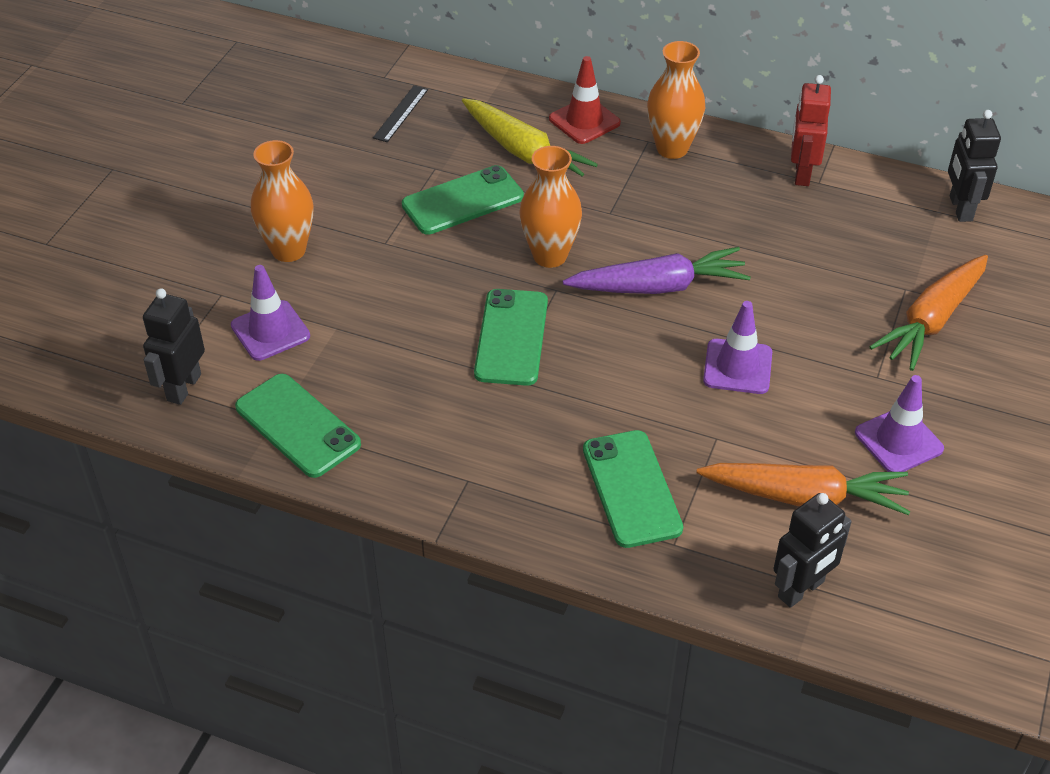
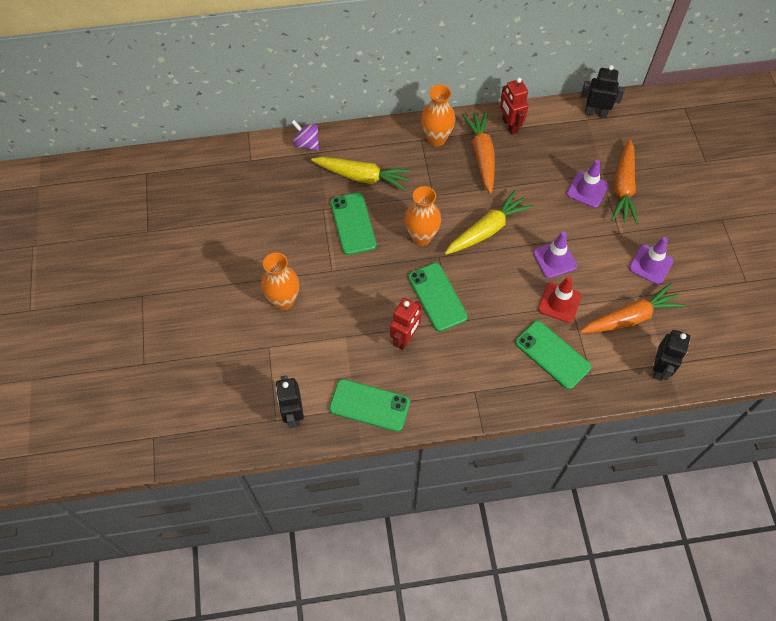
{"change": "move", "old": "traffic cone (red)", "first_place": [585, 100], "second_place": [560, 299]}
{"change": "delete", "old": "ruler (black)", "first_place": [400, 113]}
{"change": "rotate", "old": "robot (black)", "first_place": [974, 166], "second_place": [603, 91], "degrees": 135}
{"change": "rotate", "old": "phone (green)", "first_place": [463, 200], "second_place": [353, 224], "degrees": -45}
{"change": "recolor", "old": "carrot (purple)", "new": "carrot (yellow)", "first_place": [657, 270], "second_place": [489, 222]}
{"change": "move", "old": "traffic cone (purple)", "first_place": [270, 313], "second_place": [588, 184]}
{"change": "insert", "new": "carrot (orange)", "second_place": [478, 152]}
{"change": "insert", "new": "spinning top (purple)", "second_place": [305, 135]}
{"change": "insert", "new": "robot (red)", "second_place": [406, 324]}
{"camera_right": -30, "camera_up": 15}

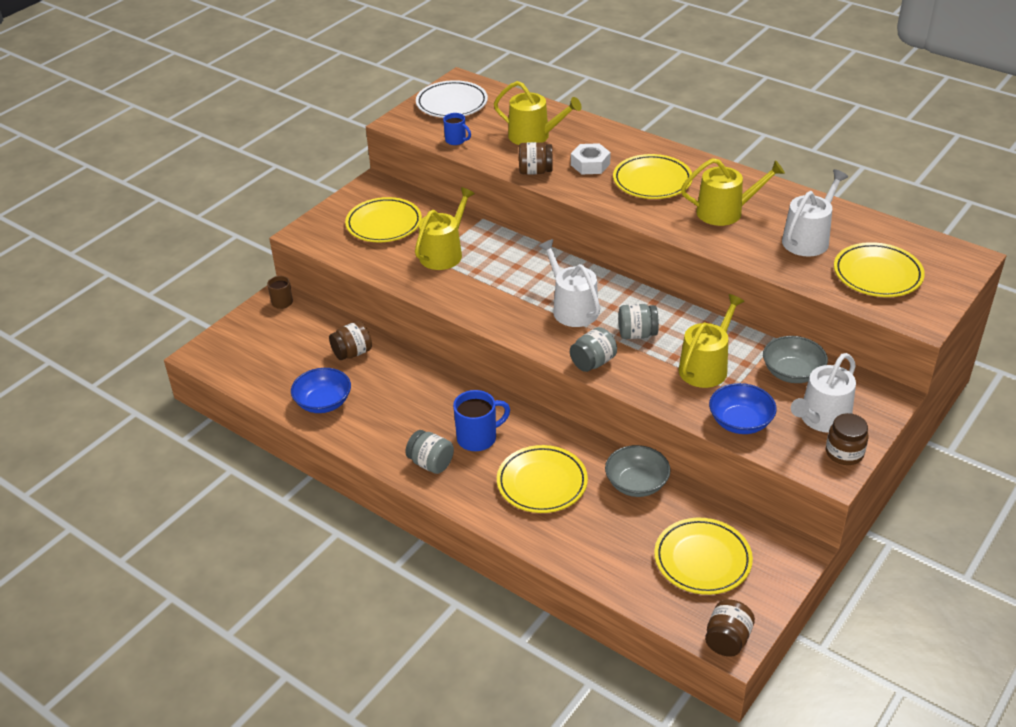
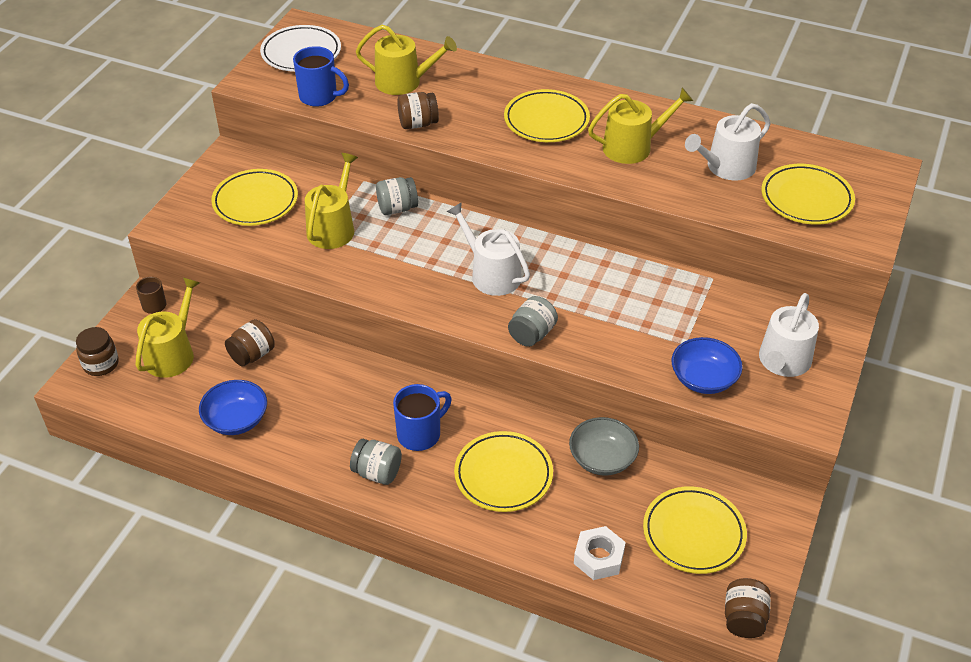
{"change": "resize", "old": "mug (blue)", "first_place": [457, 129], "second_place": [321, 76], "factor": 1.64}
{"change": "move", "old": "nut (white)", "first_place": [591, 158], "second_place": [600, 553]}
{"change": "rotate", "old": "watering can (white)", "first_place": [815, 212], "second_place": [728, 141], "degrees": -150}
{"change": "move", "old": "watering can (yellow)", "first_place": [711, 341], "second_place": [168, 327]}
{"change": "move", "old": "jar (grey)", "first_place": [639, 321], "second_place": [397, 196]}
{"change": "delete", "old": "bowl (grey)", "first_place": [795, 359]}
{"change": "move", "old": "jar (brown)", "first_place": [847, 439], "second_place": [97, 351]}
{"camera_right": -15, "camera_up": 5}

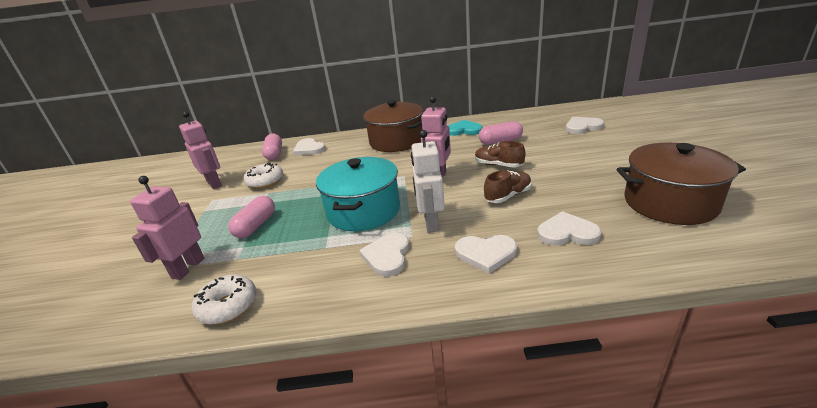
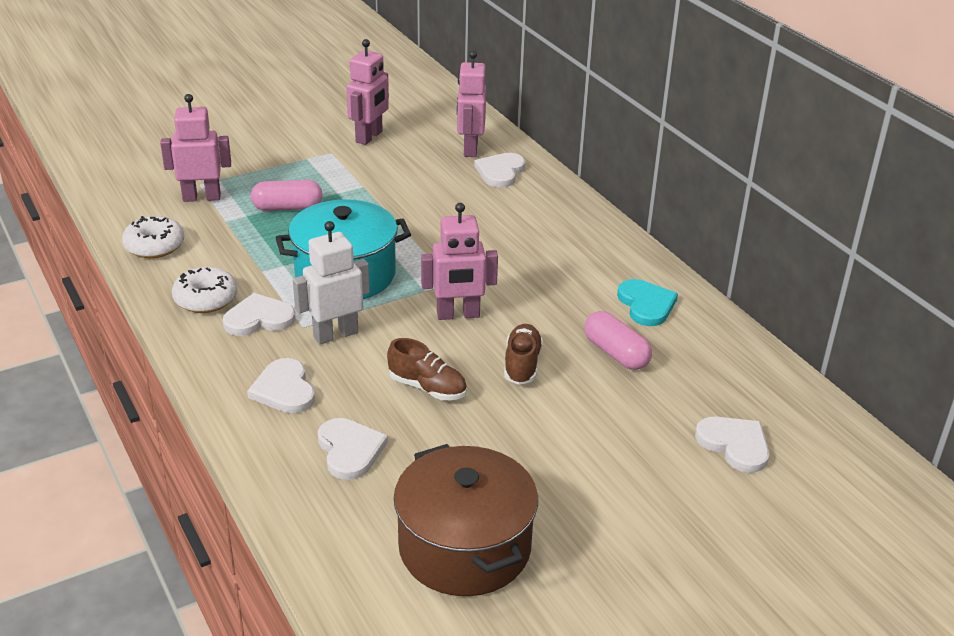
{"change": "delete", "old": "pot (brown)", "first_place": [393, 126]}
{"change": "replace", "old": "capsule (pink)", "new": "robot (pink)", "first_place": [272, 147], "second_place": [471, 104]}
{"change": "move", "old": "donut (white)", "first_place": [263, 176], "second_place": [205, 290]}
{"camera_right": 60, "camera_up": 5}

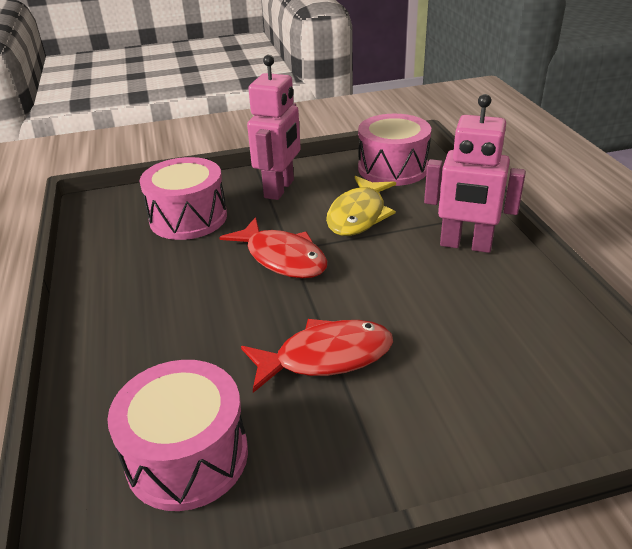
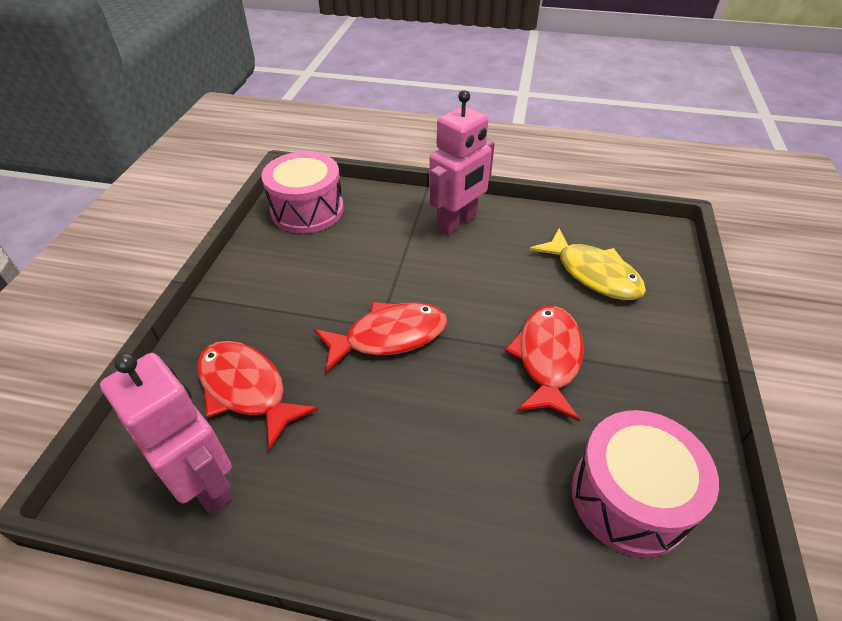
{"change": "move", "old": "robot (pink)", "first_place": [274, 127], "second_place": [166, 434]}
{"change": "replace", "old": "drum (pink)", "new": "fish (red)", "first_place": [183, 198], "second_place": [258, 396]}
{"change": "move", "old": "fish (yellow)", "first_place": [361, 206], "second_place": [588, 264]}
{"camera_right": -65, "camera_up": 10}

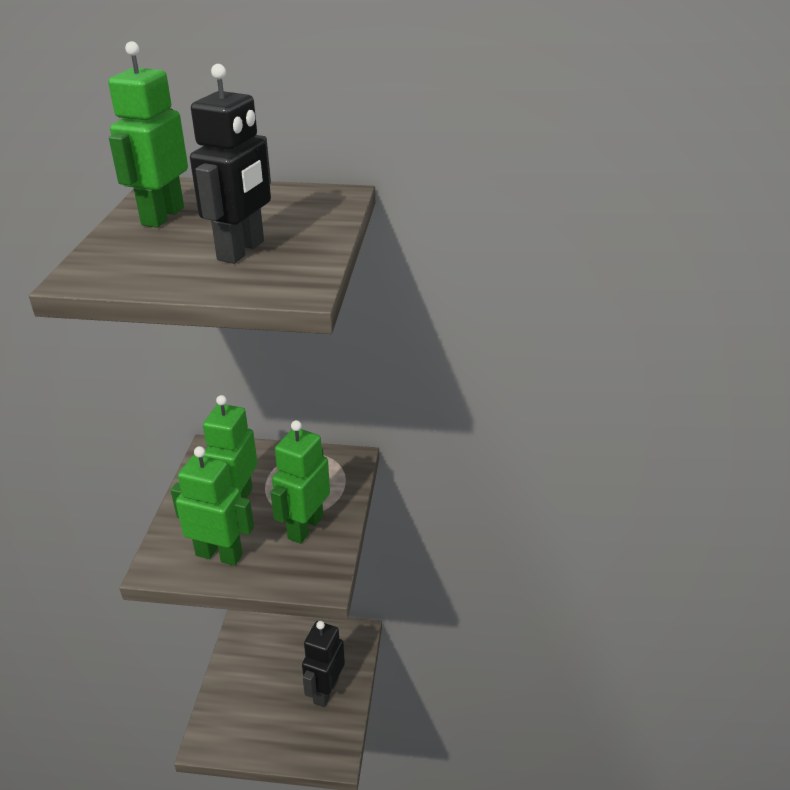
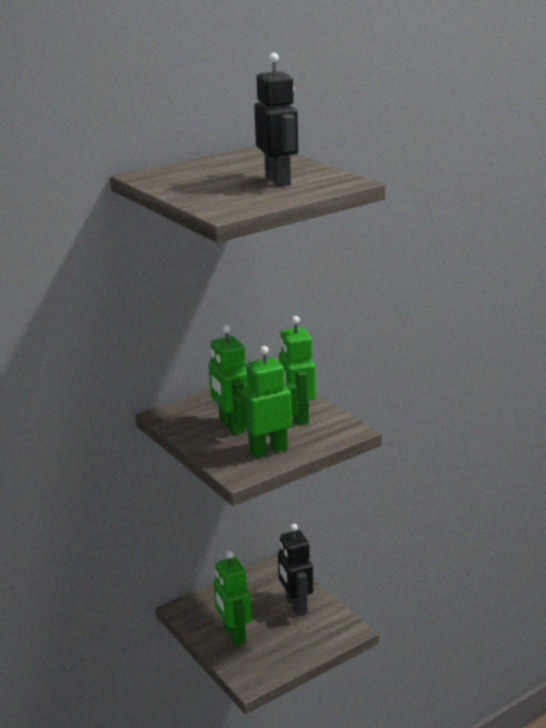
{"change": "move", "old": "robot (green)", "first_place": [148, 134], "second_place": [233, 598]}
{"camera_right": -40, "camera_up": -10}

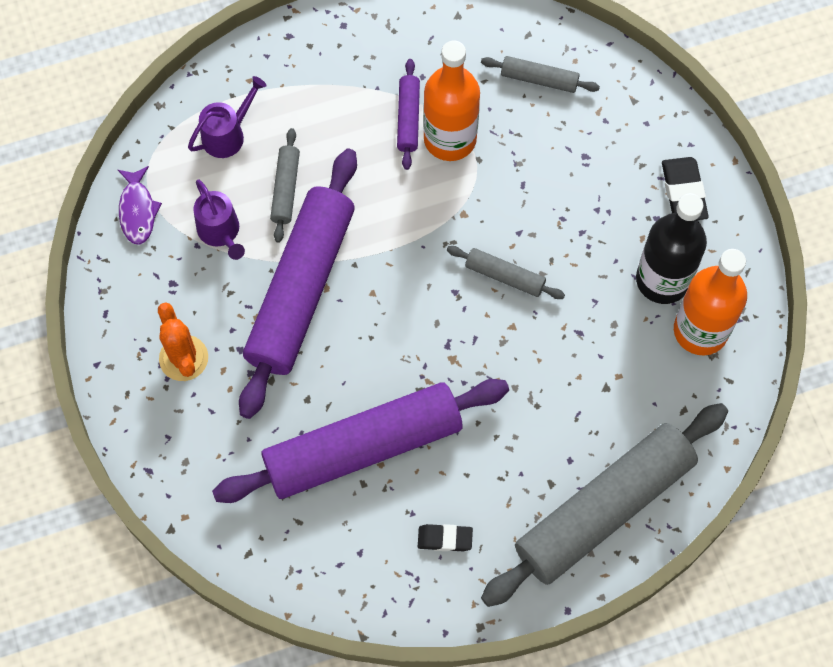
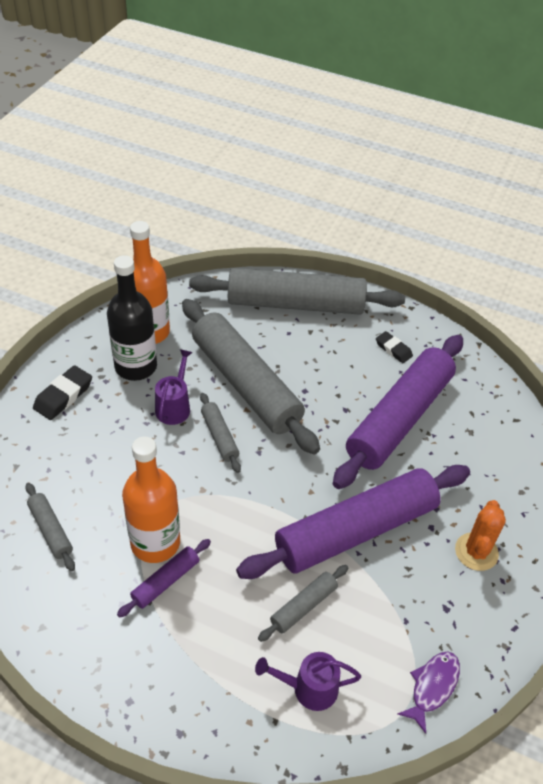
{"change": "move", "old": "watering can (purple)", "first_place": [219, 219], "second_place": [174, 387]}
{"change": "rotate", "old": "rolling pin (purple)", "first_place": [360, 441], "second_place": [398, 412], "degrees": -75}
{"change": "insert", "new": "rolling pin (grey)", "second_place": [251, 377]}
{"camera_right": -140, "camera_up": -20}

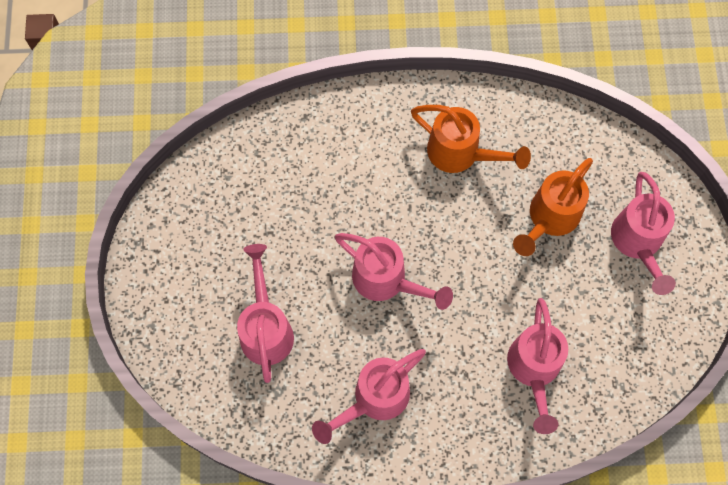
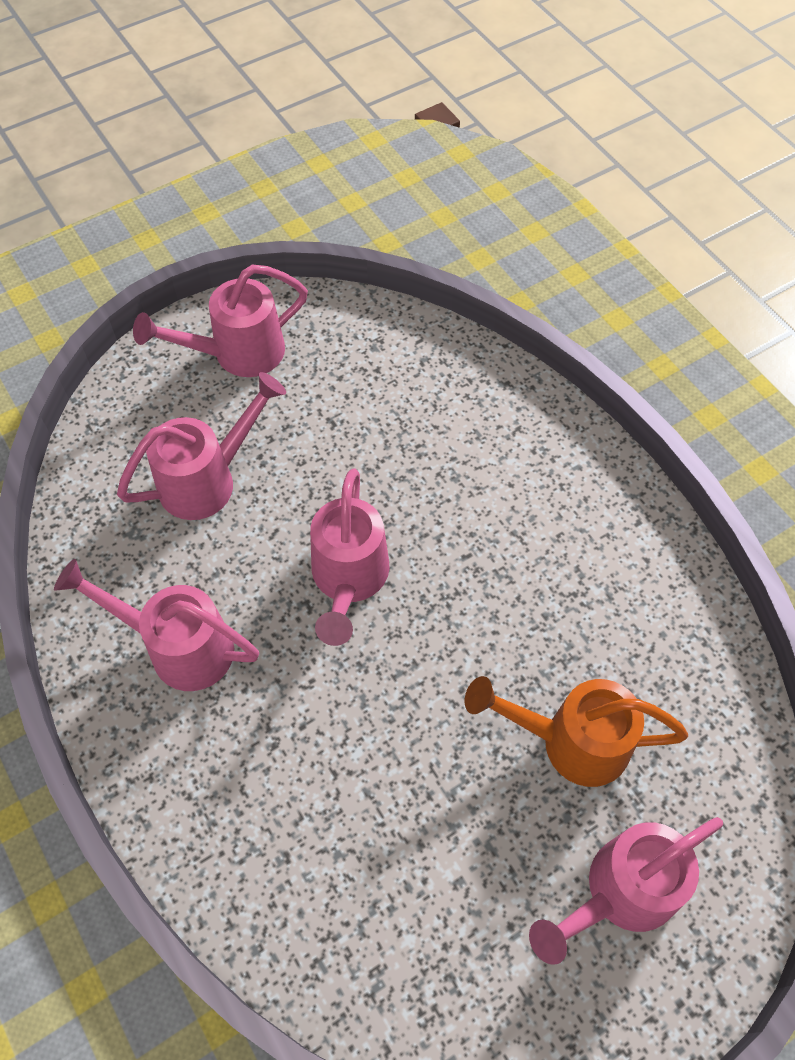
{"change": "delete", "old": "watering can (orange)", "first_place": [471, 139]}
{"change": "move", "old": "watering can (pink)", "first_place": [537, 366], "second_place": [220, 320]}
{"camera_right": 60, "camera_up": -10}

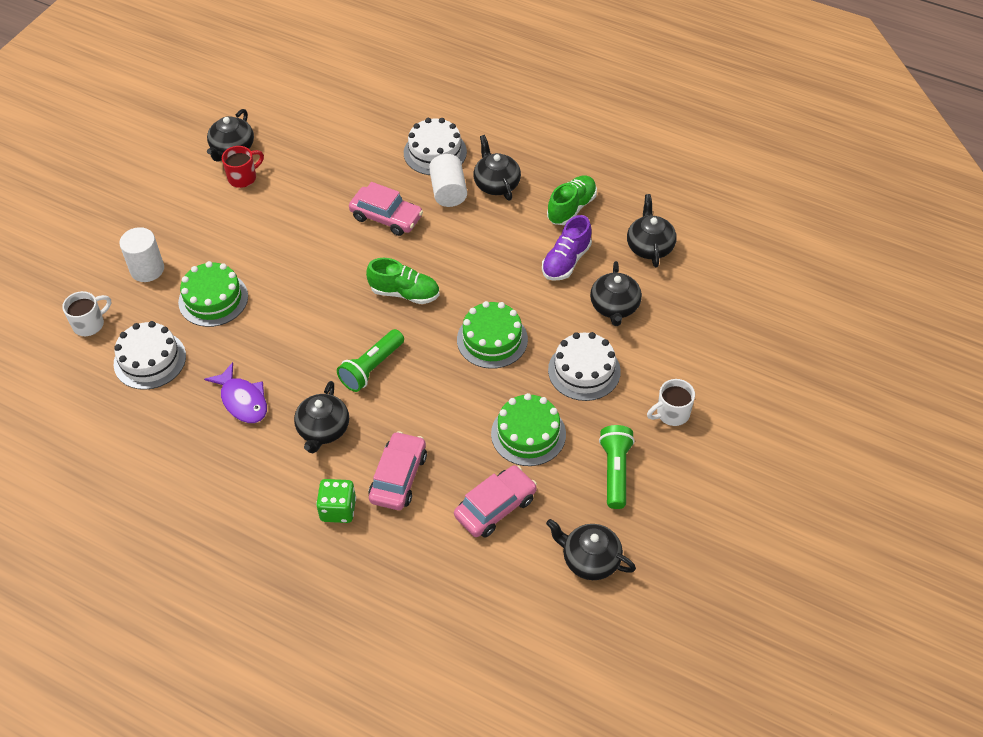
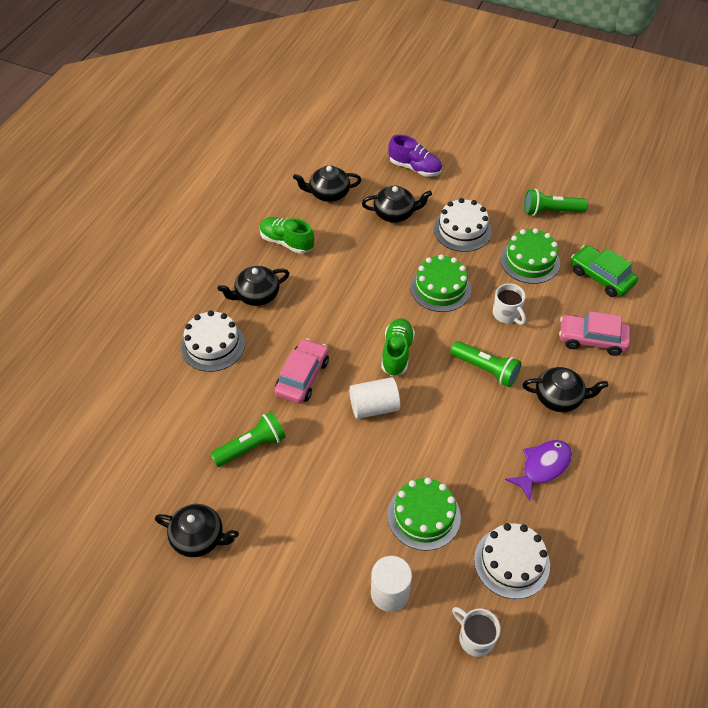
{"change": "delete", "old": "mug (red)", "first_place": [243, 167]}
{"change": "move", "old": "cylinder (white)", "first_place": [448, 180], "second_place": [374, 398]}
{"change": "move", "old": "shoe (purple)", "first_place": [567, 248], "second_place": [415, 156]}
{"change": "move", "old": "mug (white)", "first_place": [671, 402], "second_place": [509, 304]}
{"change": "recolor", "old": "car (pink)", "new": "car (green)", "first_place": [495, 501], "second_place": [604, 271]}
{"change": "delete", "old": "dice (green)", "first_place": [336, 501]}
{"change": "delete", "old": "teapot (black)", "first_place": [591, 549]}
{"change": "insert", "new": "flashlight (green)", "second_place": [248, 439]}
{"camera_right": -95, "camera_up": 0}

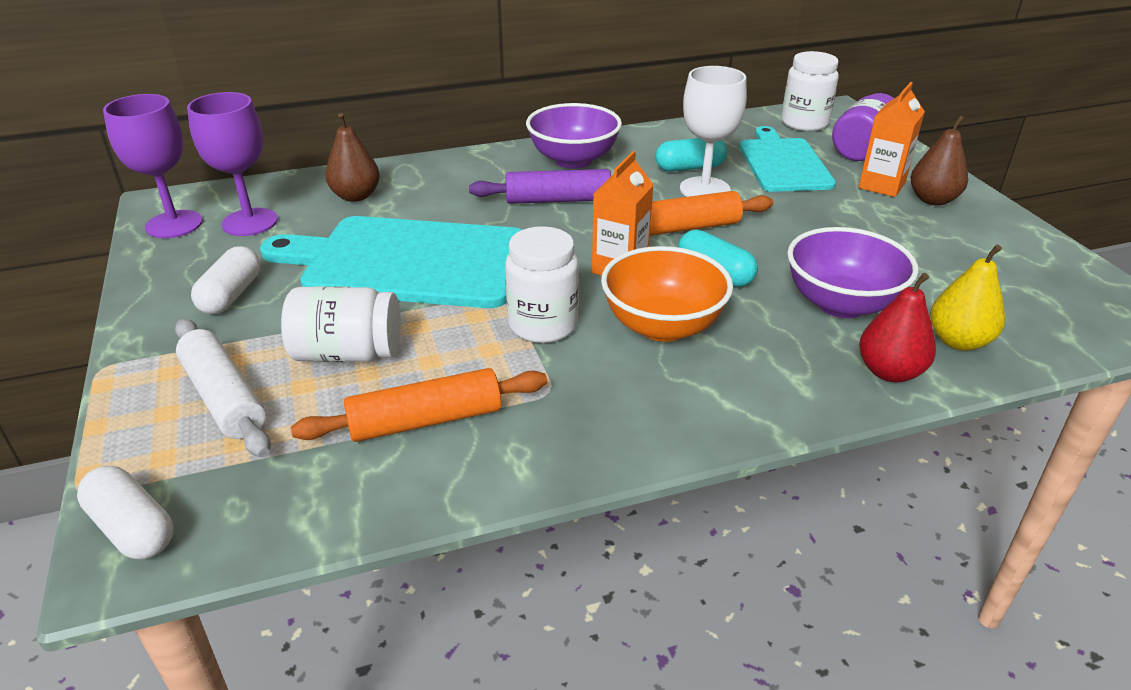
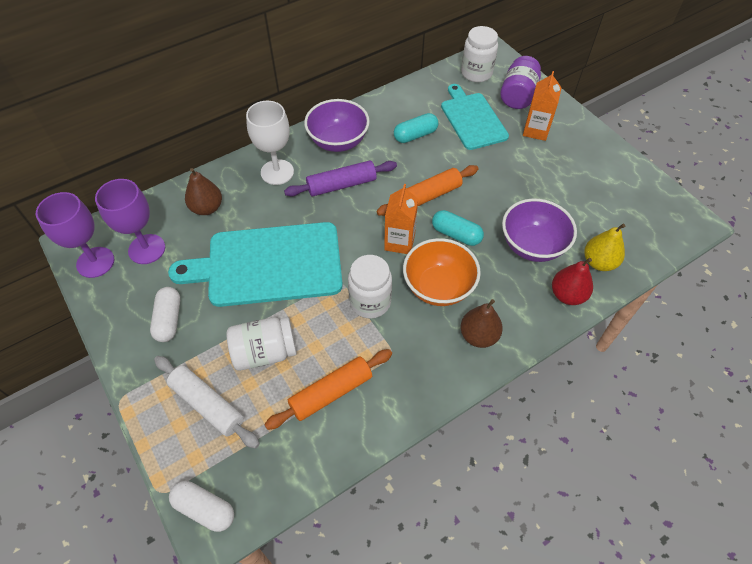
{"change": "move", "old": "goblet (white)", "first_place": [713, 131], "second_place": [270, 143]}
{"change": "move", "old": "pear (brown)", "first_place": [939, 160], "second_place": [482, 323]}
{"camera_right": -15, "camera_up": 20}

